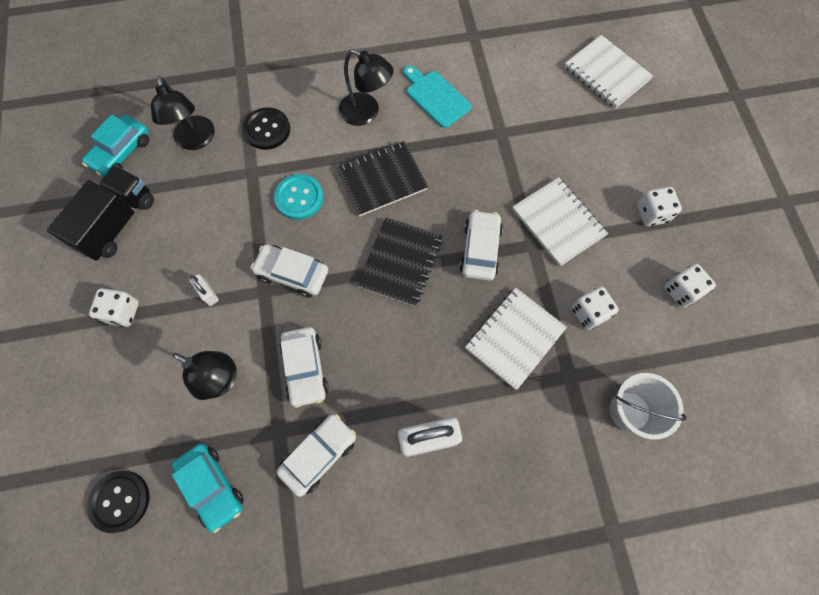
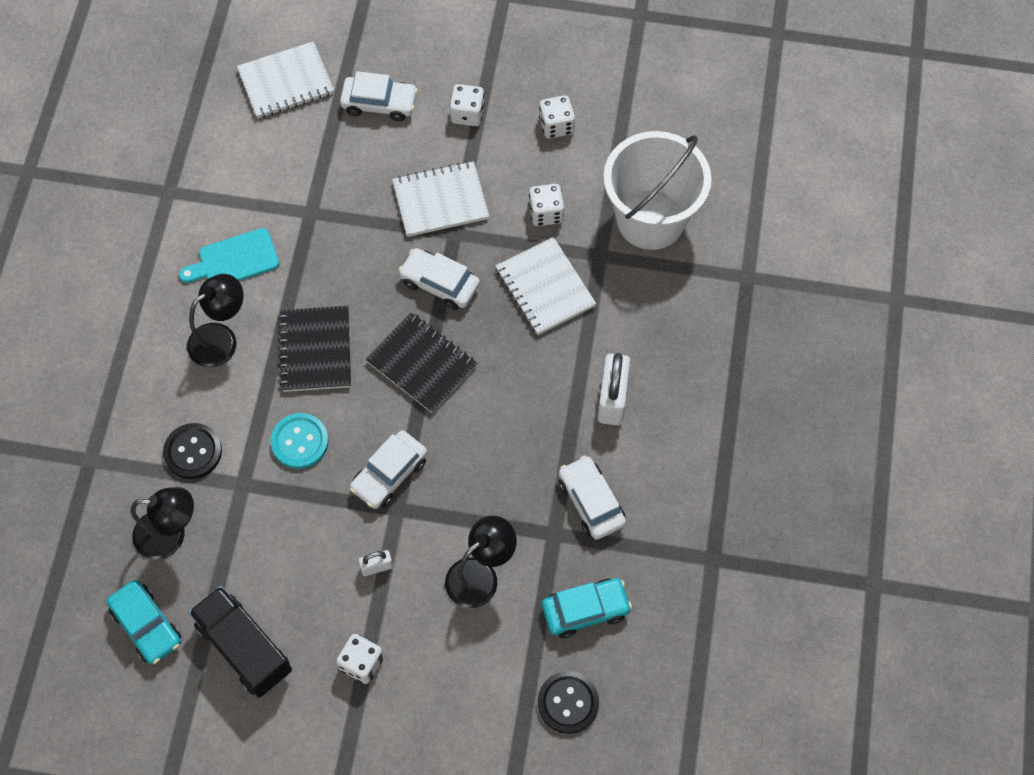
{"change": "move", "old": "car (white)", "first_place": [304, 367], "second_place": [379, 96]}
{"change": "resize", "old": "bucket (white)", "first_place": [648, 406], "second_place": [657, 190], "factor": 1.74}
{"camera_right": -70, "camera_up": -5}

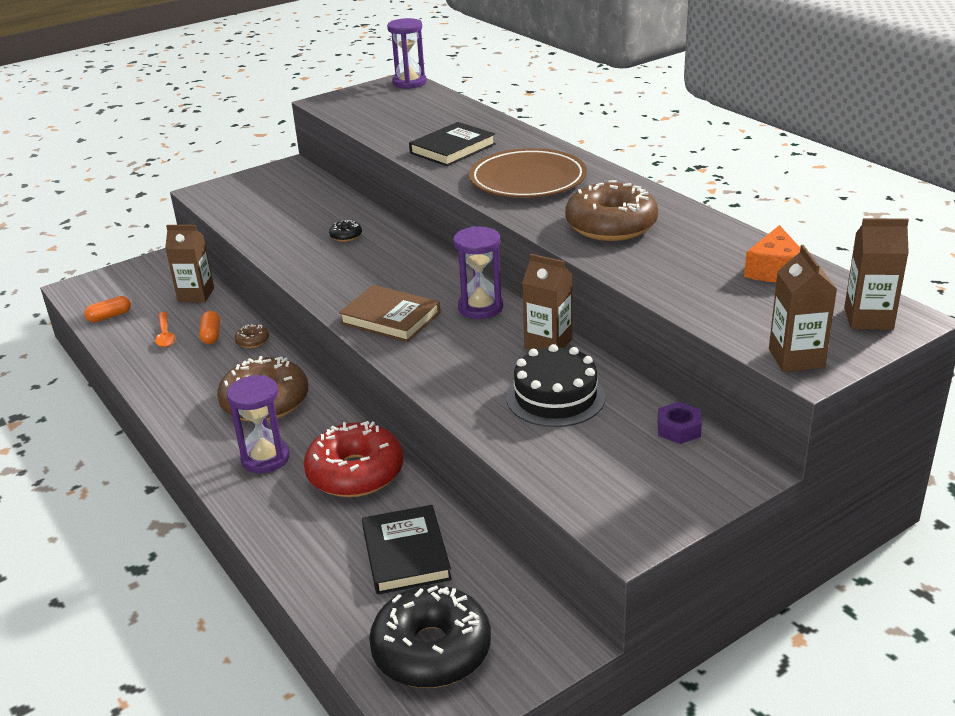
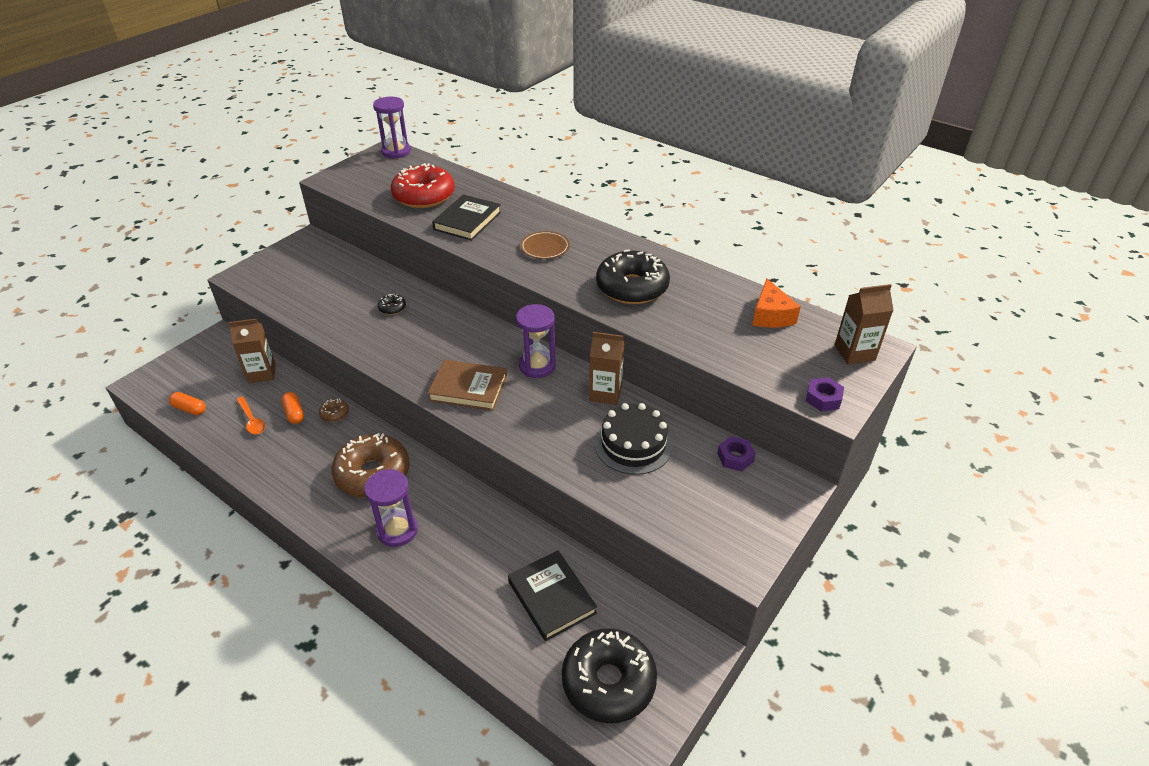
{"change": "resize", "old": "plate (brown)", "first_place": [528, 173], "second_place": [545, 245], "factor": 0.51}
{"change": "recolor", "old": "donut (brown)", "new": "donut (black)", "first_place": [611, 210], "second_place": [633, 276]}
{"change": "replace", "old": "carton (brown)", "new": "nut (purple)", "first_place": [803, 308], "second_place": [825, 394]}
{"change": "rotate", "old": "capsule (orange)", "first_place": [107, 309], "second_place": [187, 403], "degrees": 75}
{"change": "move", "old": "donut (red)", "first_place": [353, 459], "second_place": [423, 185]}
{"camera_right": -20, "camera_up": 10}

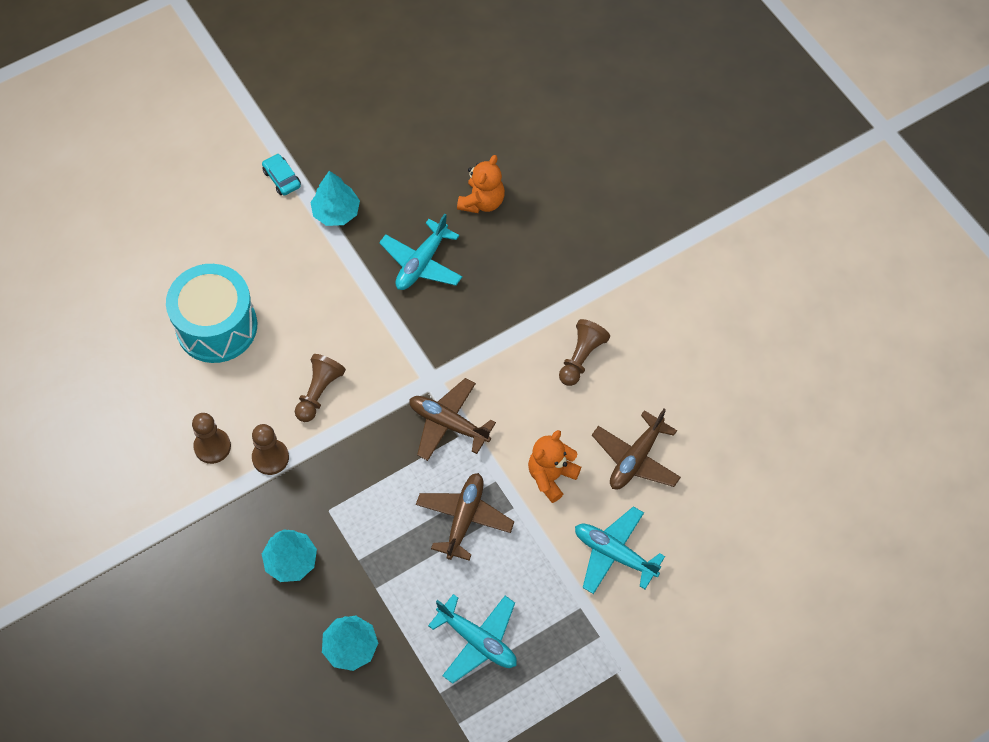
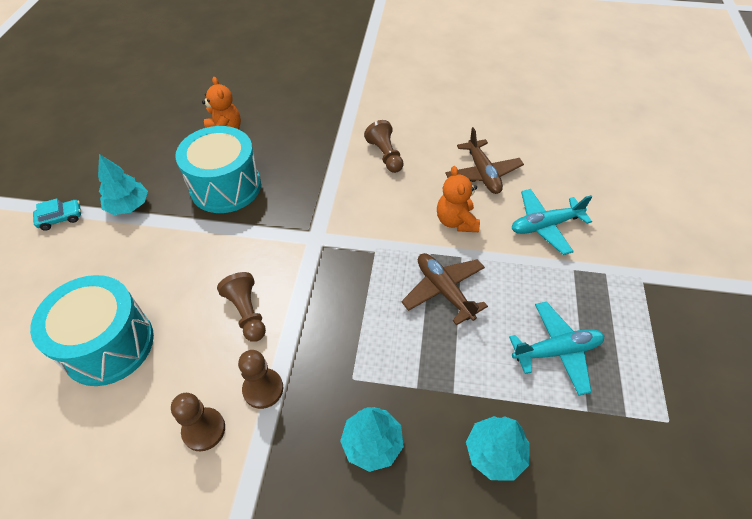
{"change": "rotate", "old": "car (turquoise)", "first_place": [281, 174], "second_place": [57, 214], "degrees": 150}
{"change": "replace", "old": "plane (turquoise)", "new": "drum (turquoise)", "first_place": [420, 252], "second_place": [218, 169]}
{"change": "delete", "old": "plane (brown)", "first_place": [452, 419]}
{"camera_right": -50, "camera_up": -10}

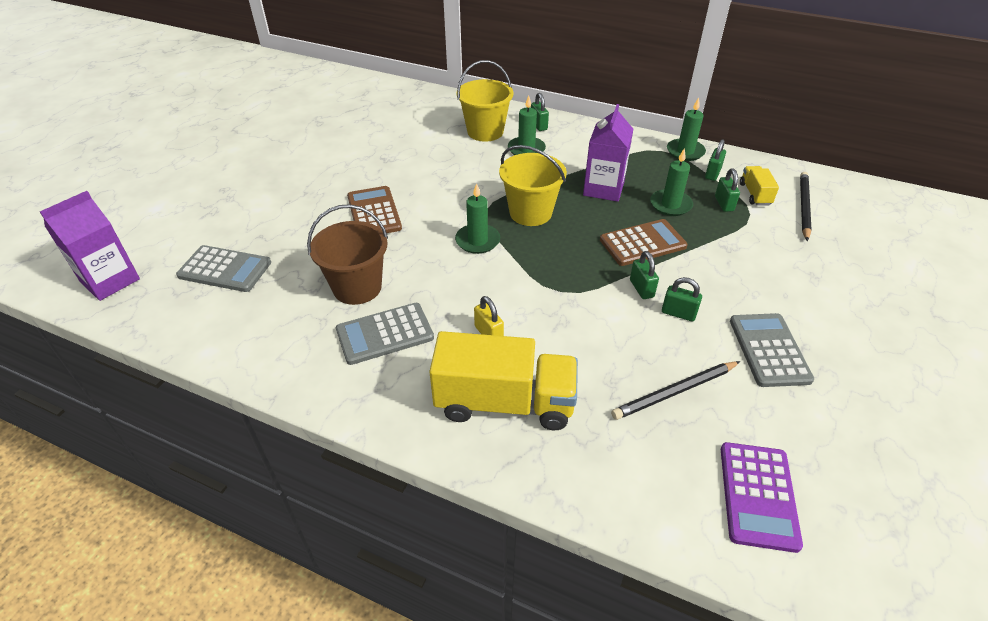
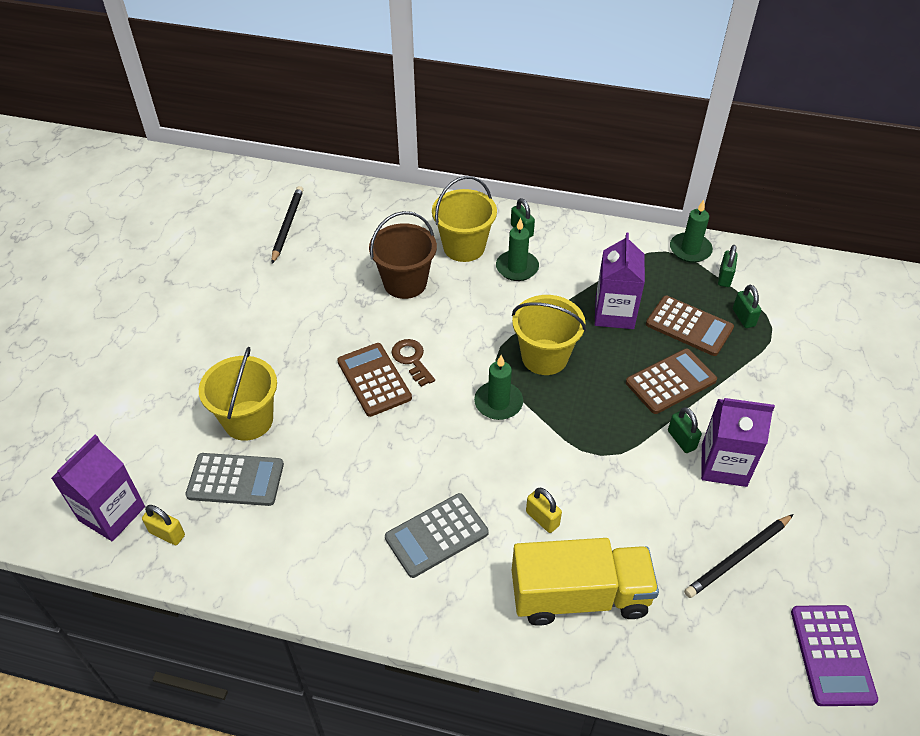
{"change": "replace", "old": "candle (green)", "new": "calculator (brown)", "first_place": [671, 182], "second_place": [690, 326]}
{"change": "delete", "old": "truck (yellow)", "first_place": [759, 186]}
{"change": "move", "old": "pencil (black)", "first_place": [806, 206], "second_place": [287, 225]}
{"change": "move", "old": "bucket (brown)", "first_place": [347, 254], "second_place": [403, 255]}
{"change": "replace", "old": "padlock (green)", "new": "carton (purple)", "first_place": [682, 299], "second_place": [738, 442]}
{"change": "delete", "old": "calculator (grey)", "first_place": [772, 350]}
{"change": "insert", "new": "key (brown)", "second_place": [413, 363]}
{"change": "insert", "new": "bucket (yellow)", "second_place": [238, 394]}
{"change": "insert", "new": "padlock (yellow)", "second_place": [163, 525]}
{"camera_right": -10, "camera_up": 5}

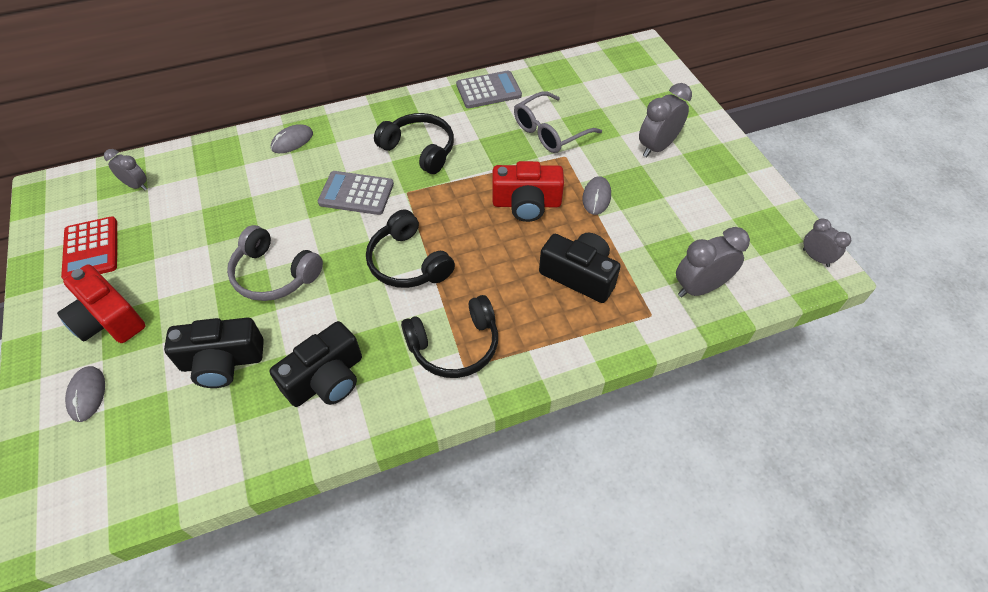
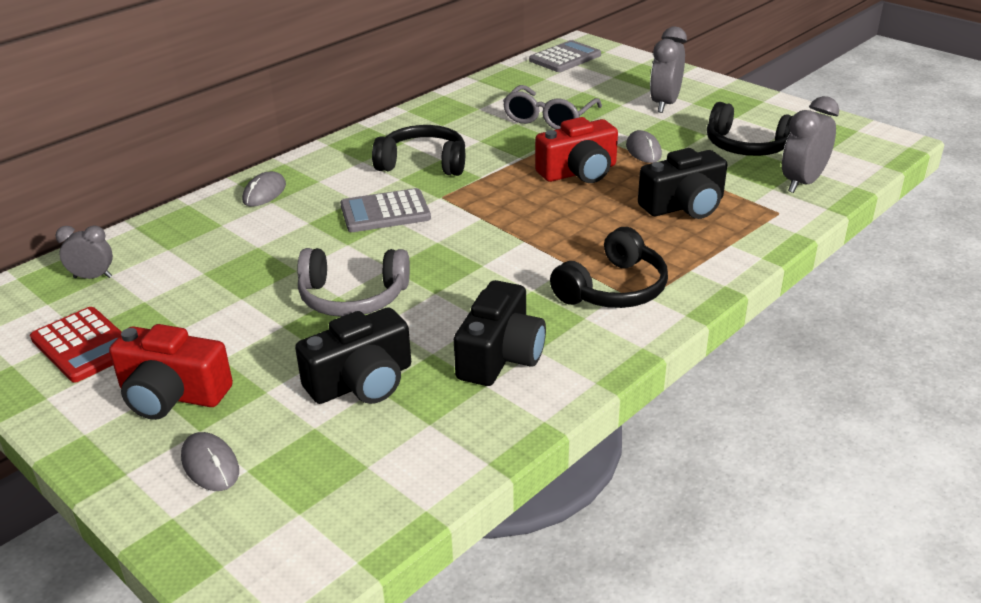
{"change": "move", "old": "calculator (grey)", "first_place": [489, 89], "second_place": [565, 56]}
{"change": "move", "old": "headphones (black)", "first_place": [410, 249], "second_place": [750, 129]}
{"change": "delete", "old": "clock (grey)", "first_place": [827, 242]}
{"change": "rotate", "old": "camera (black)", "first_place": [580, 268], "second_place": [682, 183], "degrees": 150}
{"camera_right": -25, "camera_up": -20}

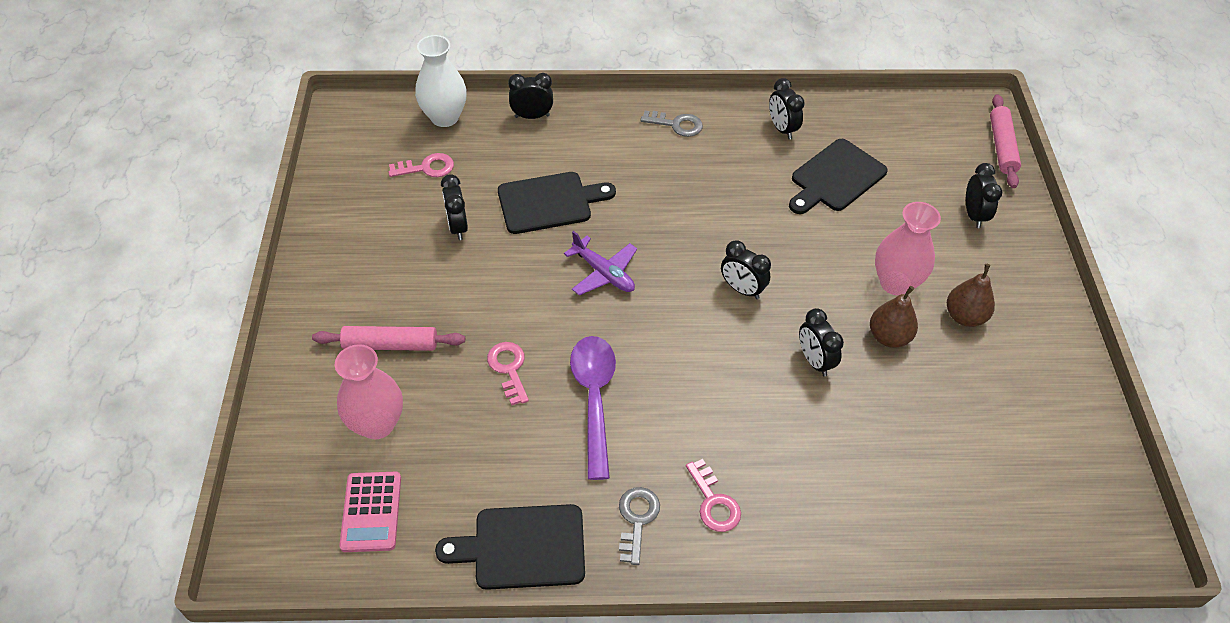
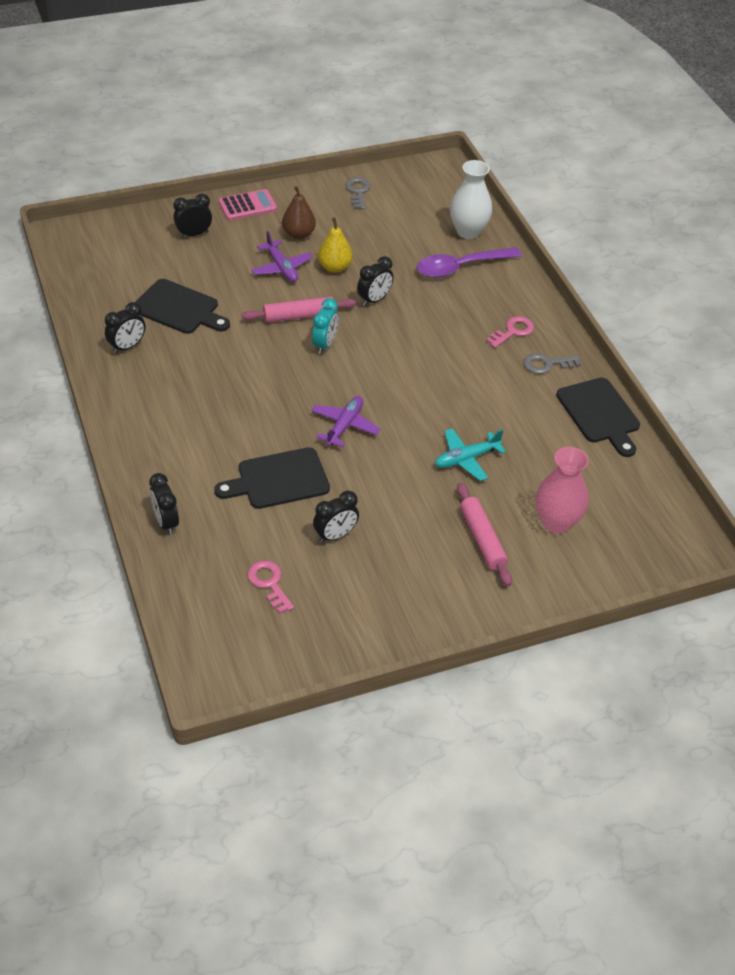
{"change": "move", "old": "vase (white)", "first_place": [441, 81], "second_place": [471, 199]}
{"change": "move", "old": "rolling pin (pink)", "first_place": [1005, 141], "second_place": [299, 310]}
{"change": "move", "old": "key (grey)", "first_place": [671, 124], "second_place": [358, 193]}
{"change": "rotate", "old": "cutting board (black)", "first_place": [557, 203], "second_place": [272, 478], "degrees": -75}
{"change": "replace", "old": "vase (pink)", "new": "plane (purple)", "first_place": [908, 248], "second_place": [282, 256]}
{"change": "recolor", "old": "clock (black)", "new": "clock (turquoise)", "first_place": [746, 269], "second_place": [325, 326]}
{"change": "recolor", "old": "pear (brown)", "new": "pear (yellow)", "first_place": [894, 317], "second_place": [335, 245]}
{"change": "move", "old": "spoon (purple)", "first_place": [593, 408], "second_place": [469, 262]}
{"change": "replace", "old": "key (pink)", "new": "plane (turquoise)", "first_place": [508, 373], "second_place": [470, 454]}
{"change": "move", "old": "calculator (pink)", "first_place": [370, 512], "second_place": [247, 205]}
{"camera_right": -110, "camera_up": -5}

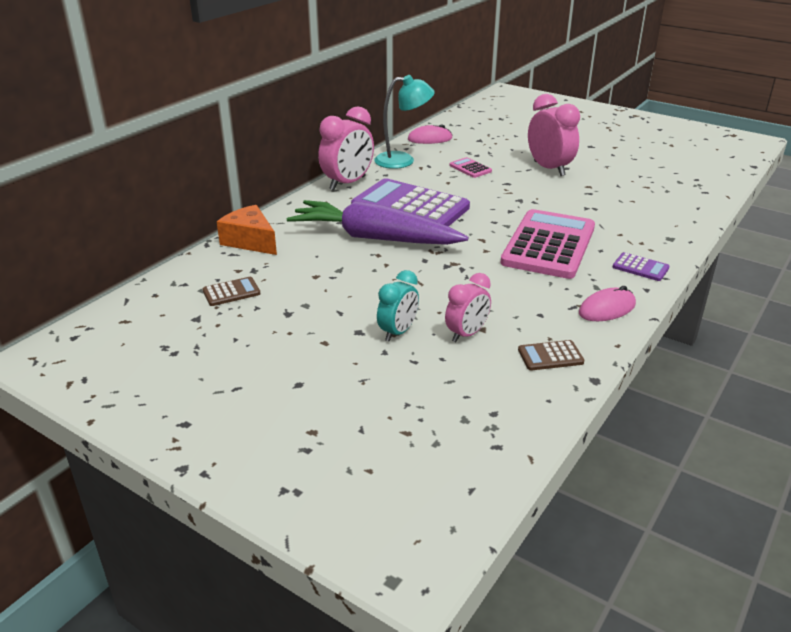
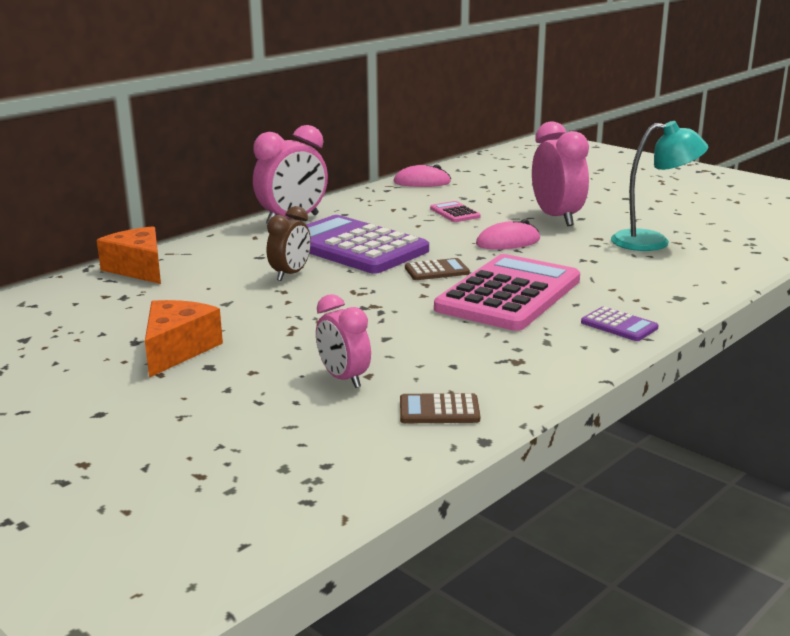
{"change": "move", "old": "lamp (turquoise)", "first_place": [404, 122], "second_place": [659, 186]}
{"change": "replace", "old": "carrot (purple)", "new": "clock (brown)", "first_place": [377, 222], "second_place": [289, 243]}
{"change": "delete", "old": "clock (turquoise)", "first_place": [398, 306]}
{"change": "rotate", "old": "clock (pink)", "first_place": [468, 307], "second_place": [343, 341], "degrees": 90}
{"change": "move", "old": "calculator (brown)", "first_place": [232, 291], "second_place": [437, 269]}
{"change": "move", "old": "mouse (pink)", "first_place": [607, 303], "second_place": [508, 234]}
{"change": "insert", "new": "cheese (orange)", "second_place": [184, 339]}
{"camera_right": 10, "camera_up": -10}

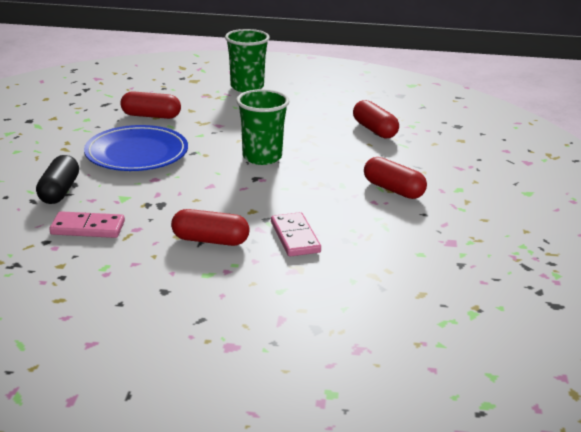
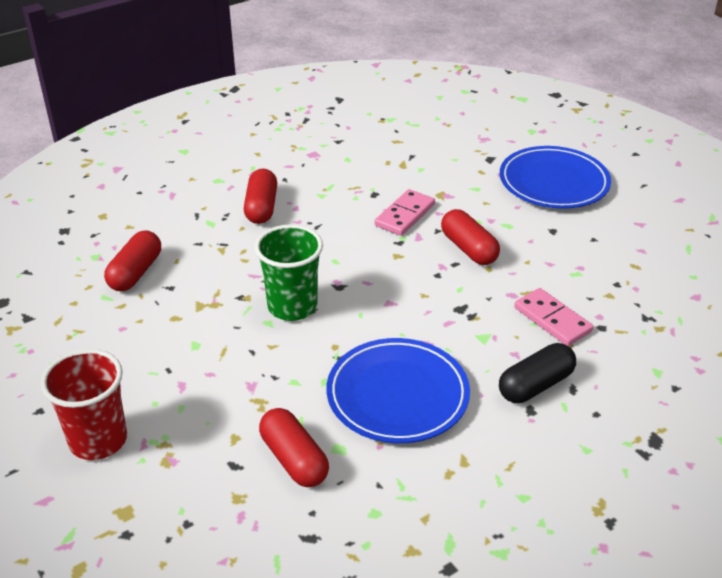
{"change": "recolor", "old": "cup (green)", "new": "cup (red)", "first_place": [247, 60], "second_place": [84, 404]}
{"change": "insert", "new": "plate (blue)", "second_place": [555, 177]}
{"camera_right": -130, "camera_up": 10}

